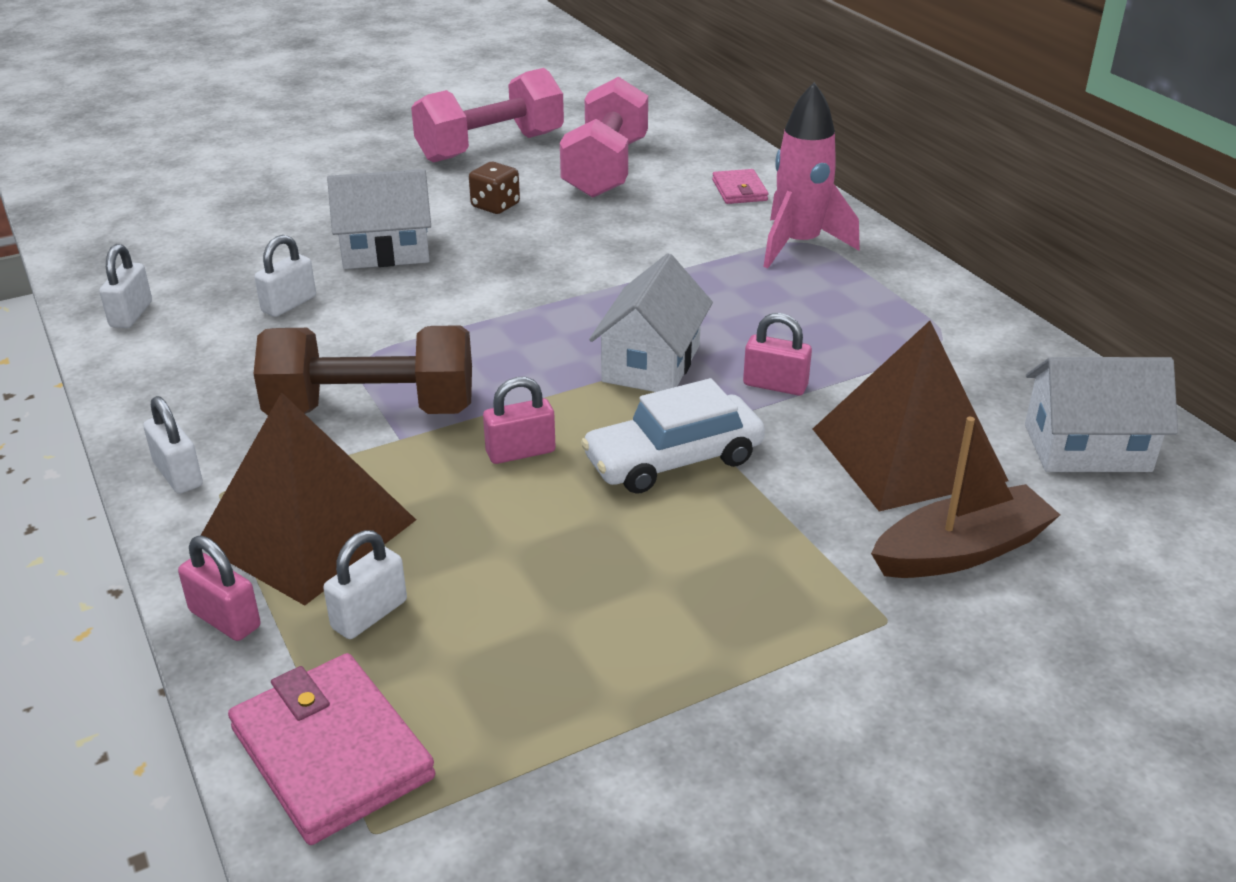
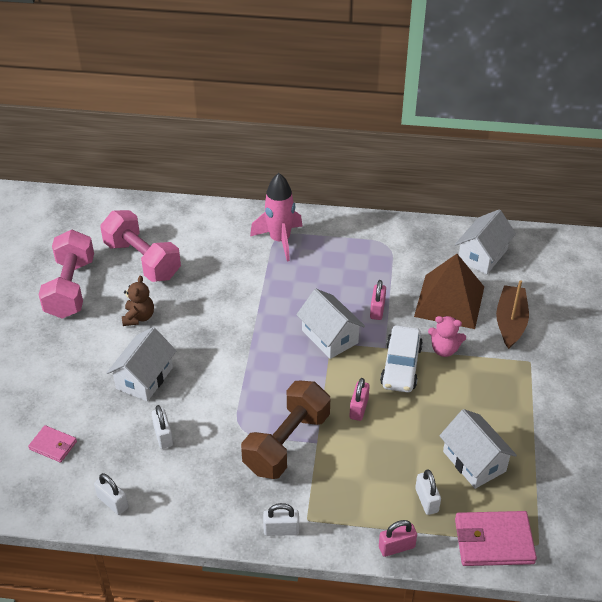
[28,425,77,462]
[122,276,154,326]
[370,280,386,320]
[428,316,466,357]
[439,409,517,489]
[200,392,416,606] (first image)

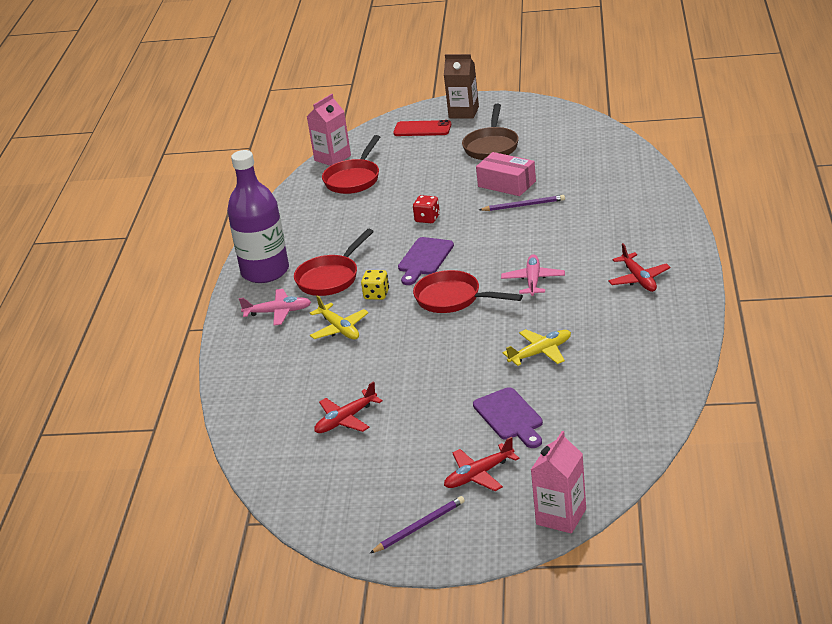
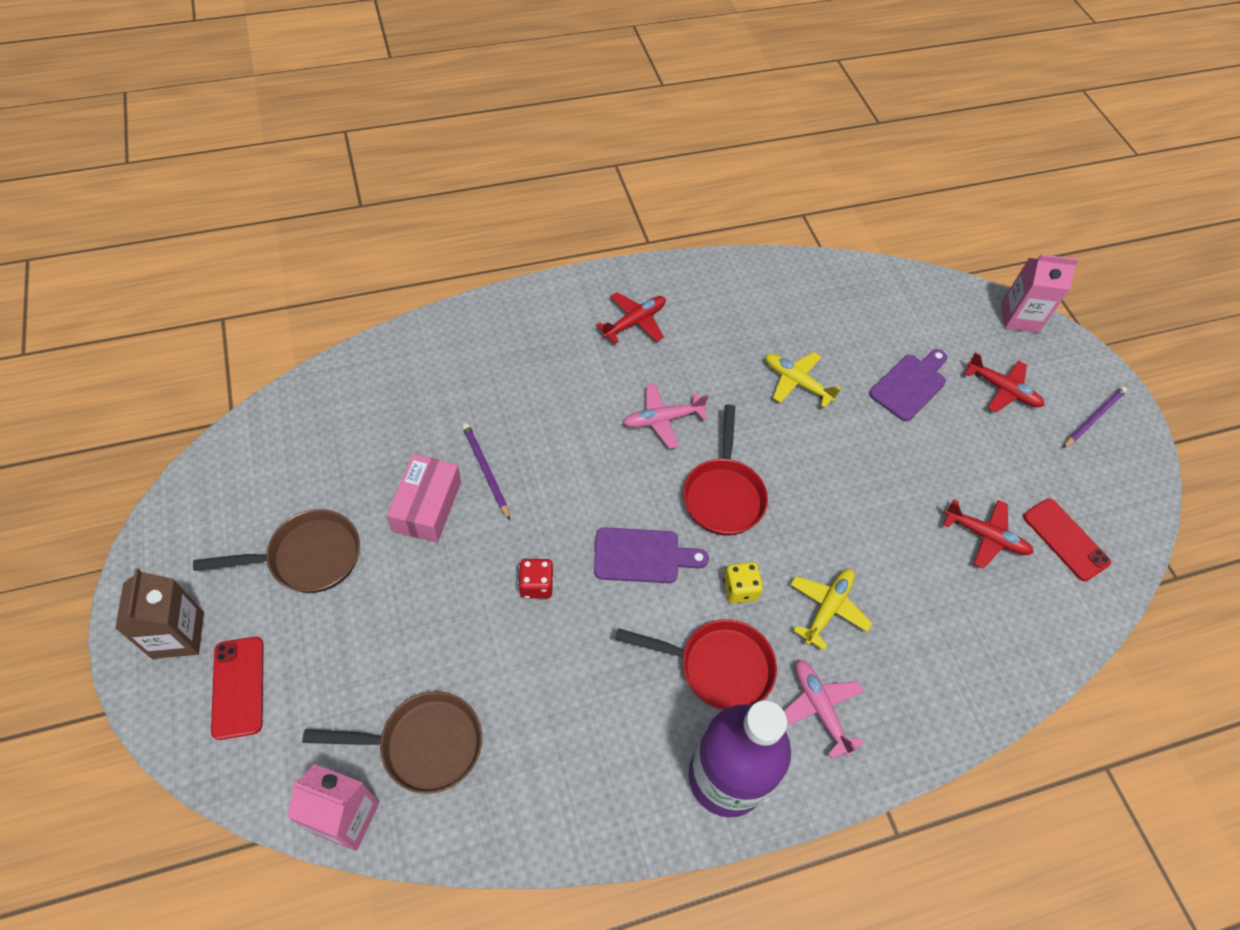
[302,691,482,794]
[1023,499,1111,581]
[1063,386,1127,448]

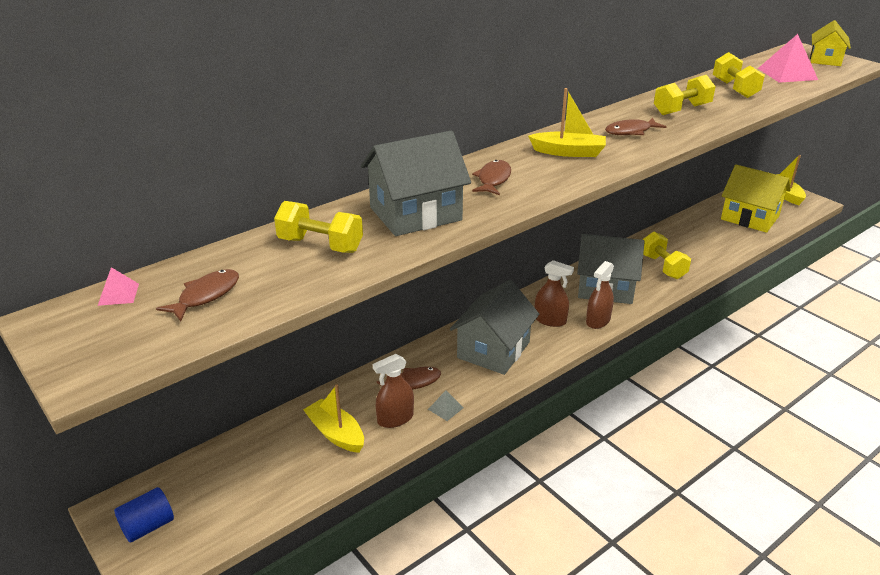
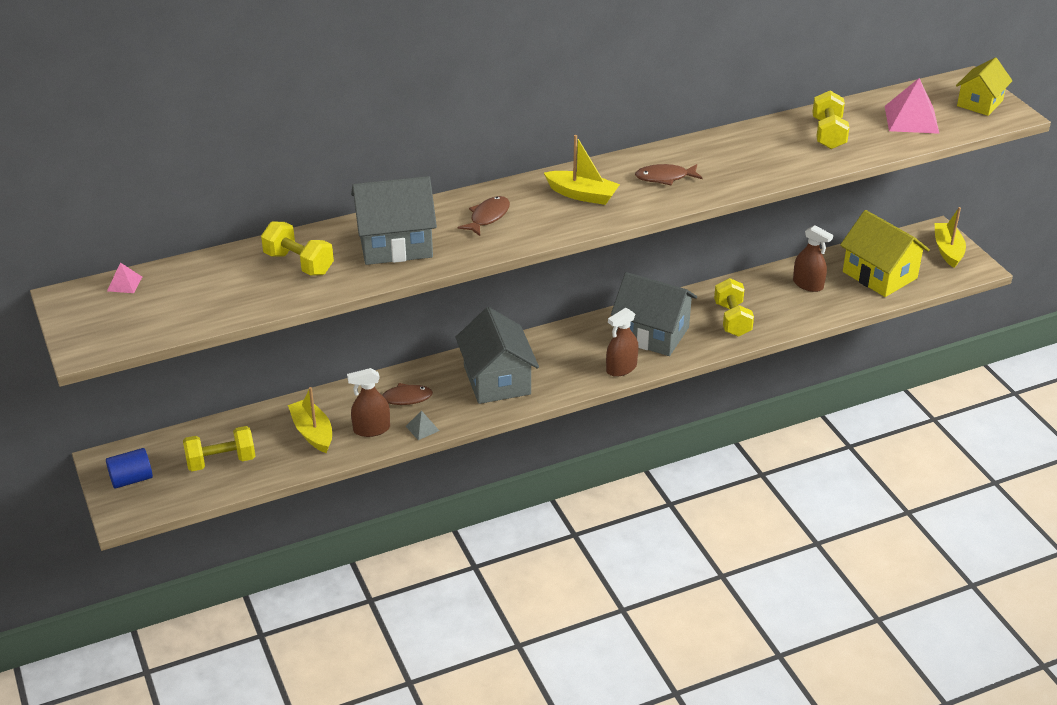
[183,426,255,471]
[455,307,539,404]
[793,225,833,292]
[156,269,239,321] (first image)

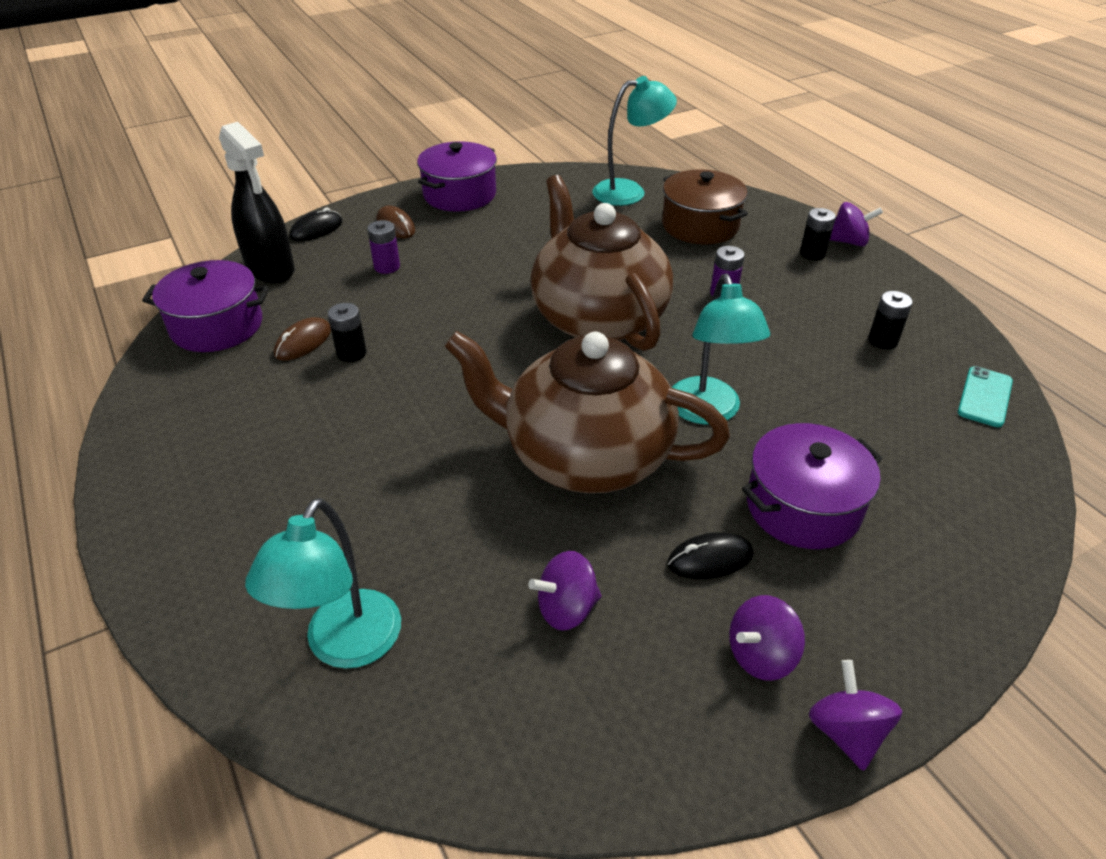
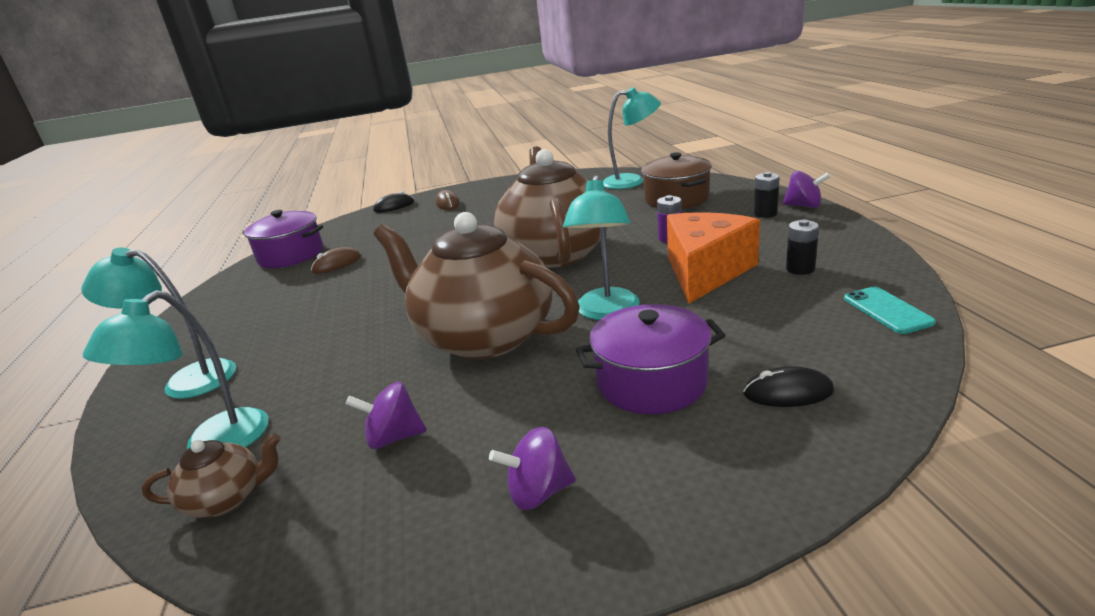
[81,247,236,399]
[141,433,281,518]
[667,212,760,304]
[743,366,834,407]
[844,287,936,334]
[219,122,295,284] (first image)
[328,303,367,362] (first image)
[367,220,400,274] (first image)
[417,141,497,212] (first image)
[809,660,903,771] (first image)

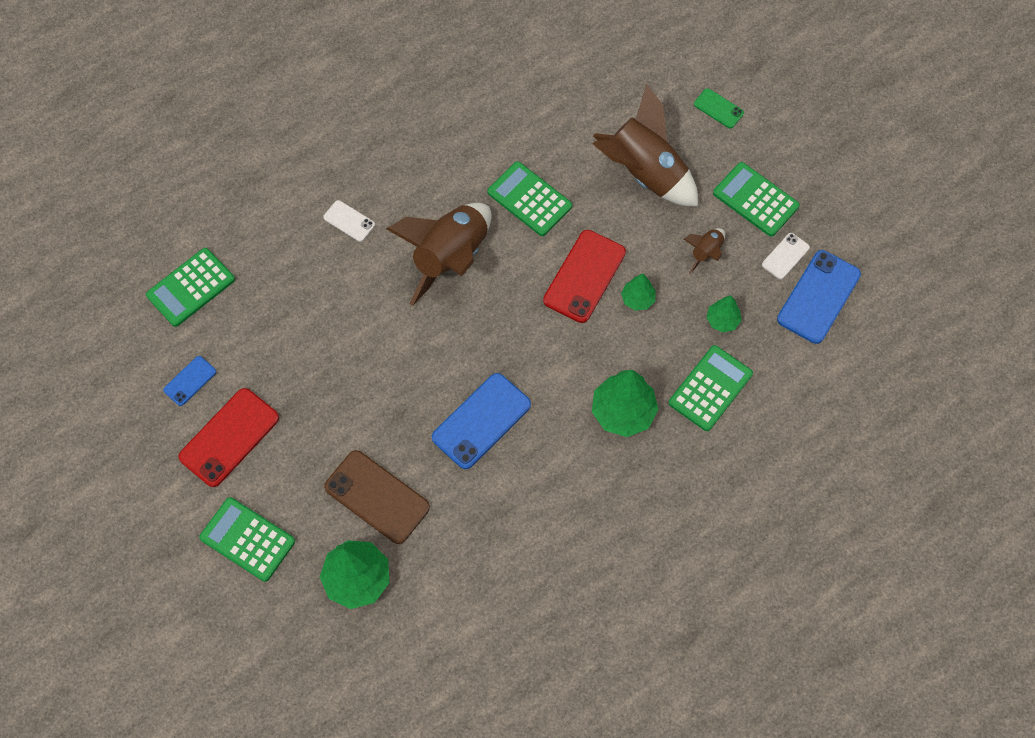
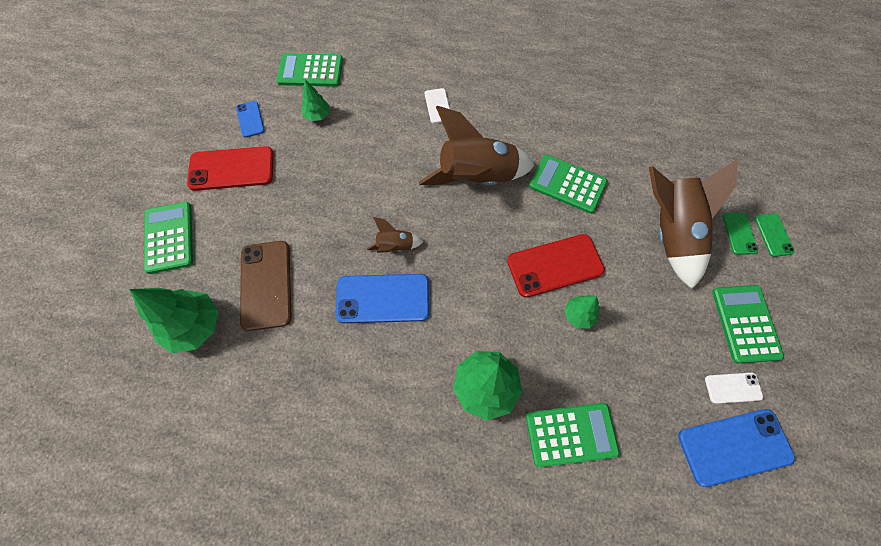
[236,101,265,138]
[301,80,330,121]
[367,217,423,253]
[529,155,607,214]
[723,212,758,255]

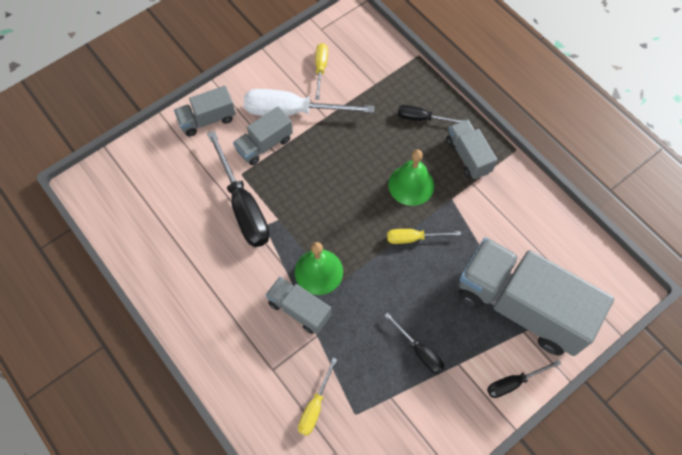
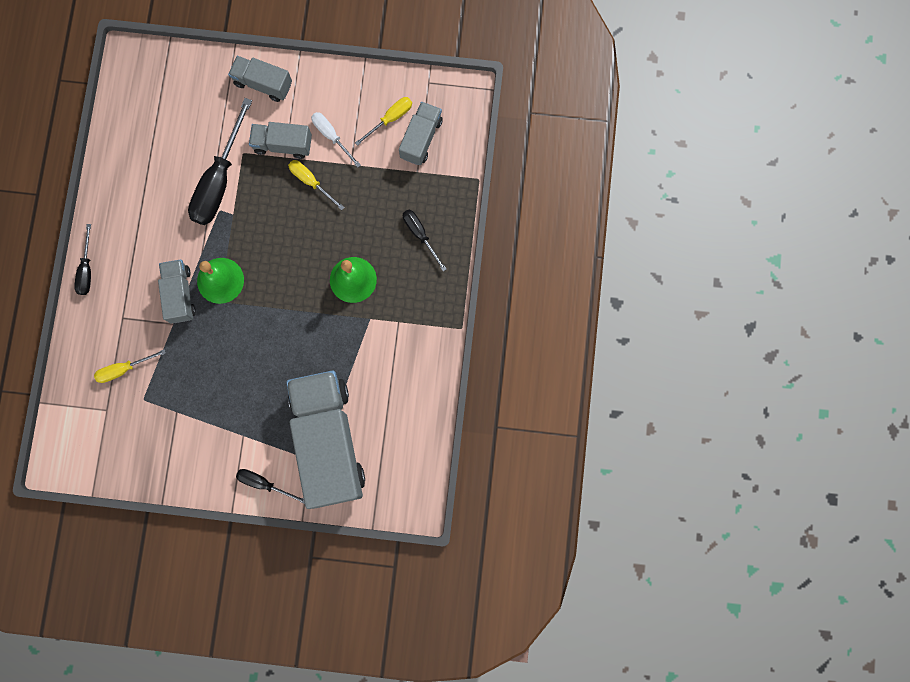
[74,224,91,295]
[288,160,345,210]
[311,112,361,167]
[399,102,443,165]

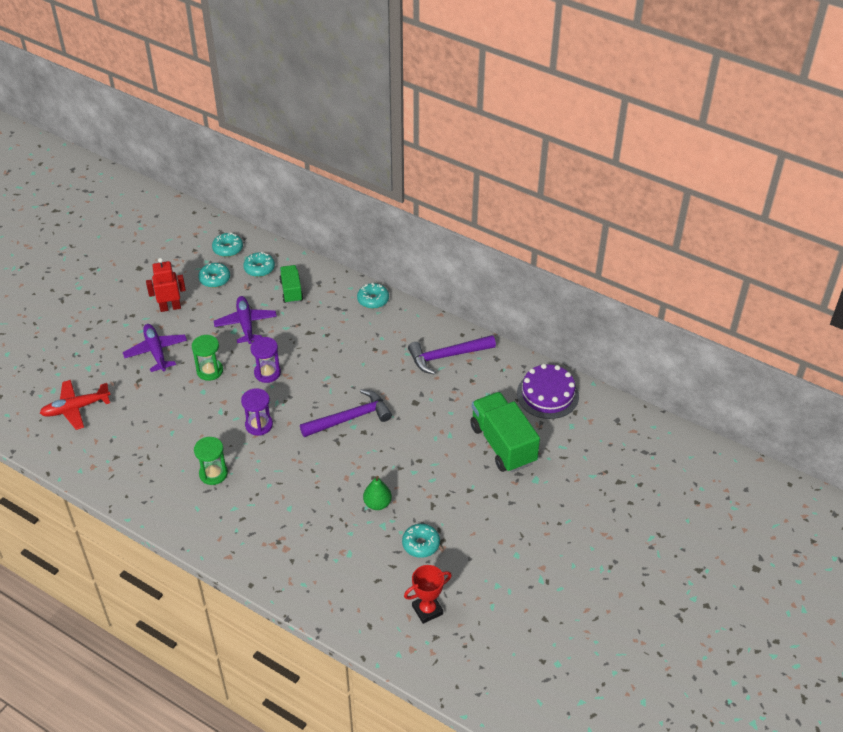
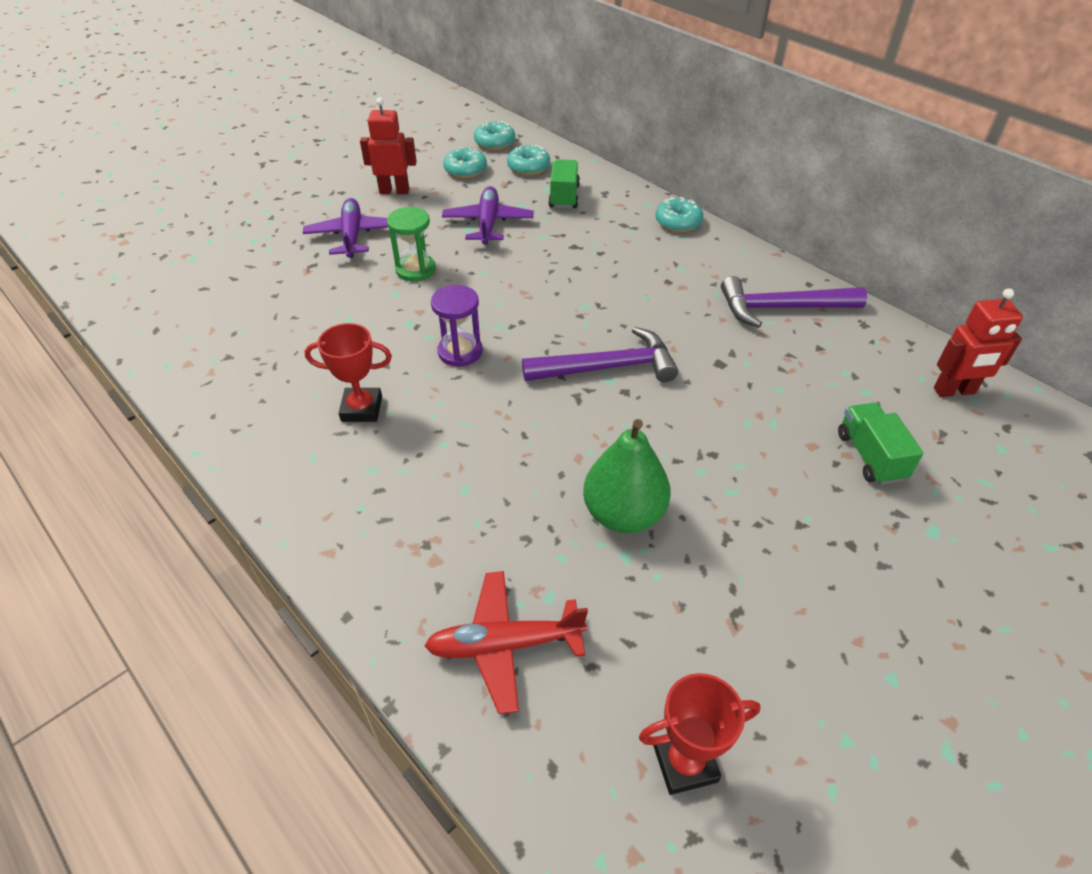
[305,323,392,422]
[424,571,588,714]
[583,419,671,533]
[838,403,923,485]
[934,288,1023,397]
[250,337,281,383] (first image)
[402,524,440,558] (first image)

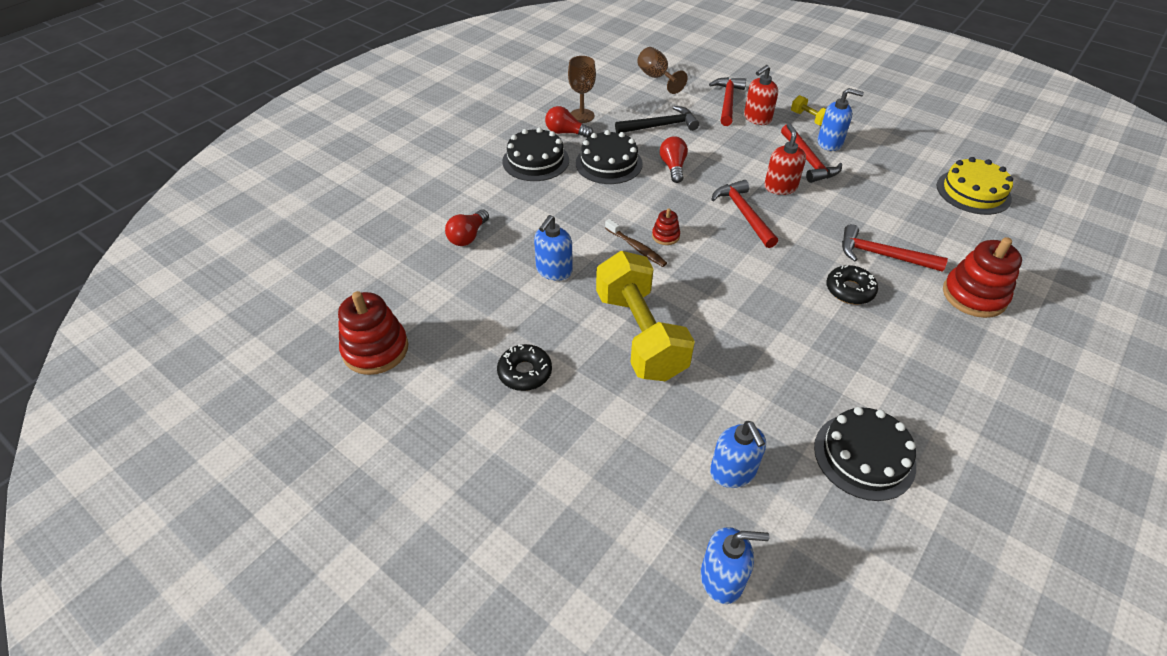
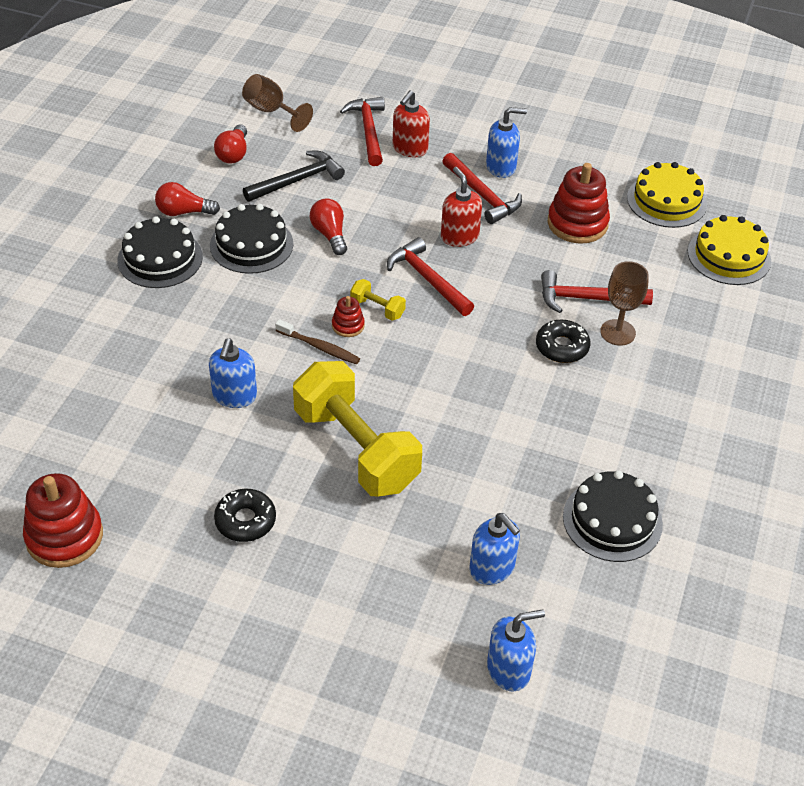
[214,124,247,164]
[350,279,406,321]
[548,163,610,244]
[600,261,649,346]
[688,215,771,285]

